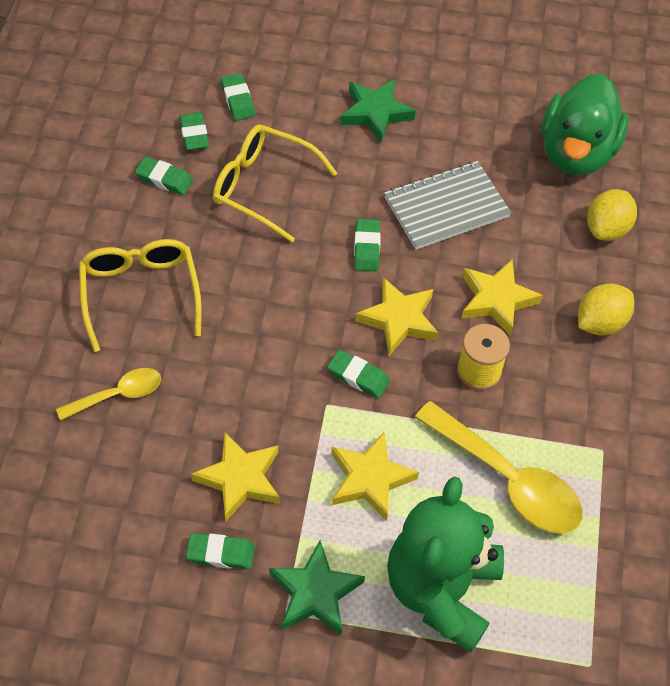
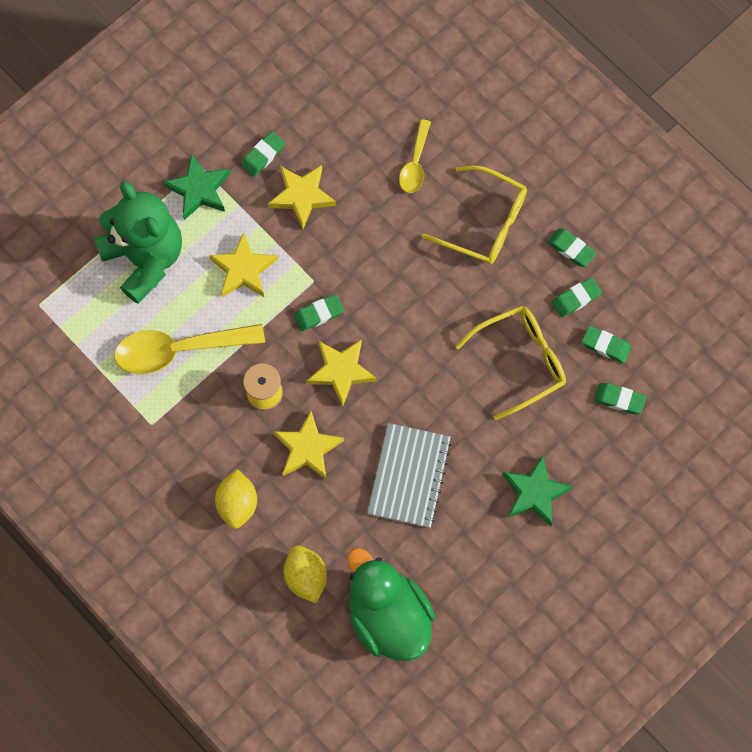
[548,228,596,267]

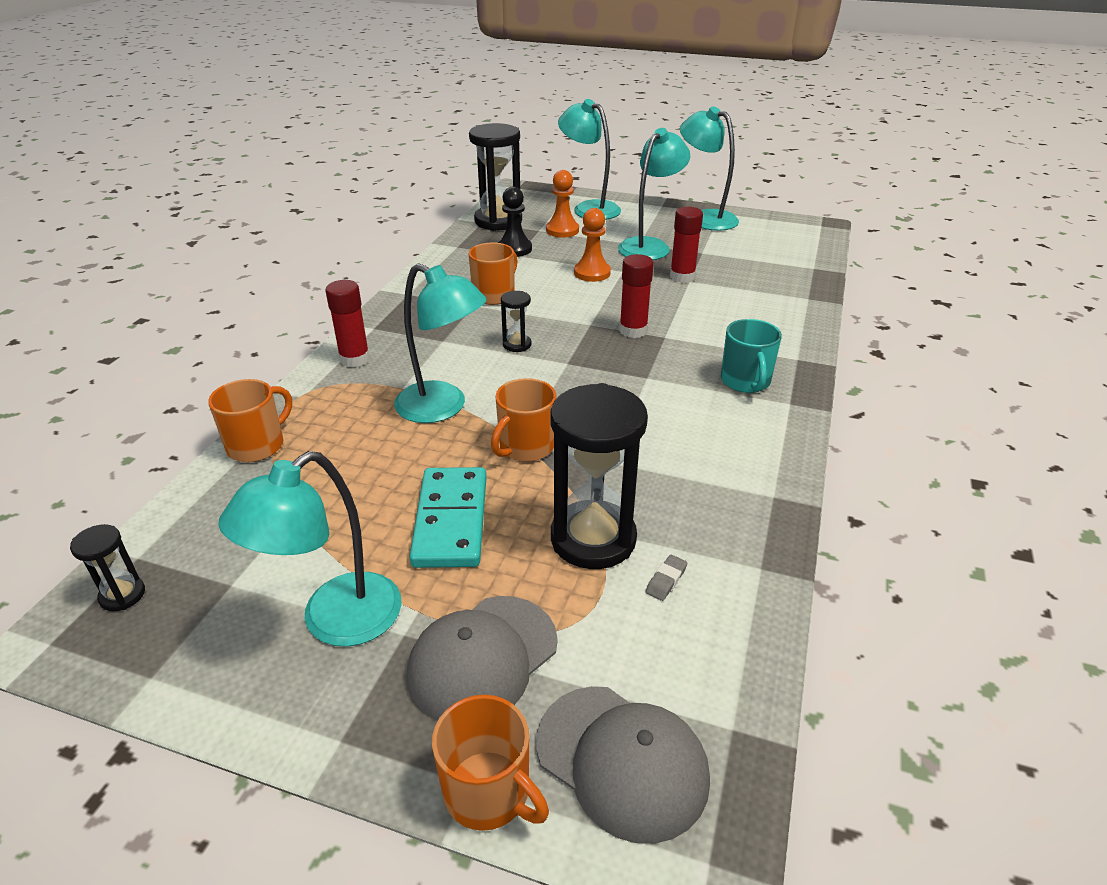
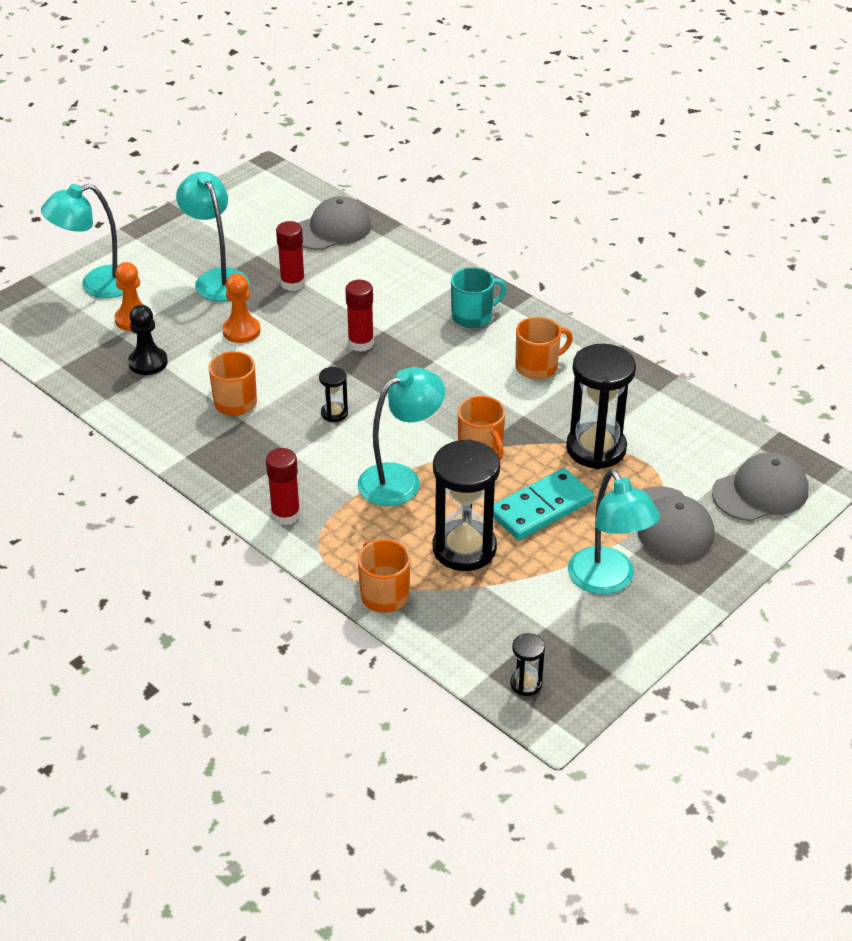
[298,196,372,250]
[433,439,500,571]
[451,267,507,328]
[493,468,594,540]
[515,317,573,380]
[646,555,687,601] (first image)
[680,106,739,231] (first image)

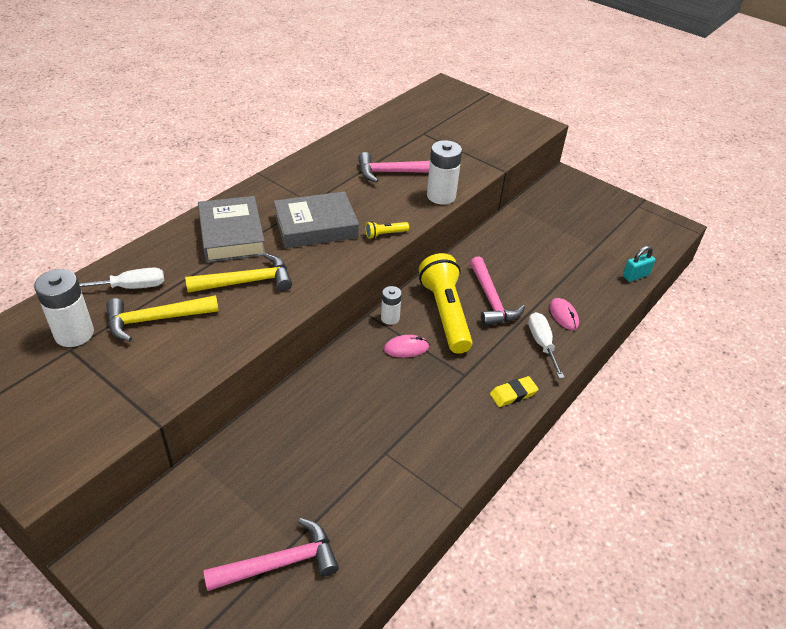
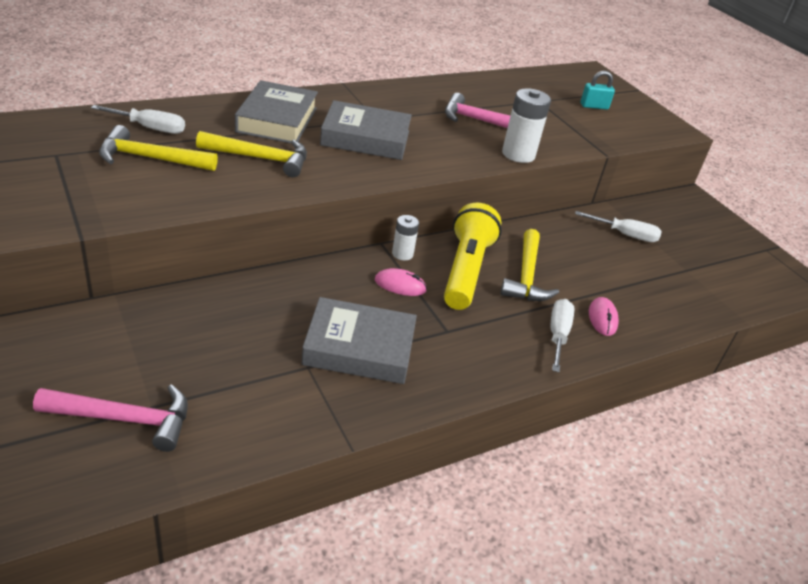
[301,297,417,384]
[500,229,559,301]
[575,211,662,242]
[581,71,615,110]
[34,269,94,347] (first image)
[365,221,409,239] (first image)
[490,376,539,407] (first image)

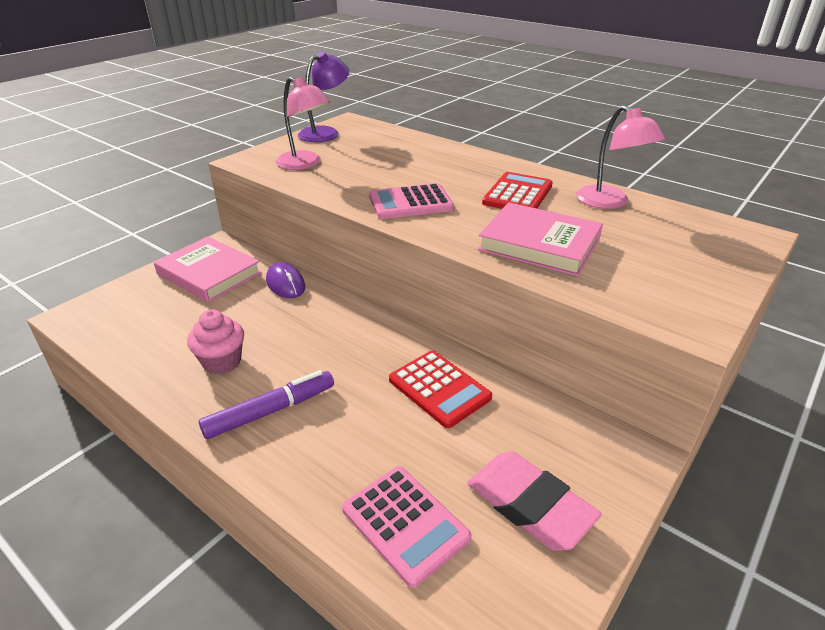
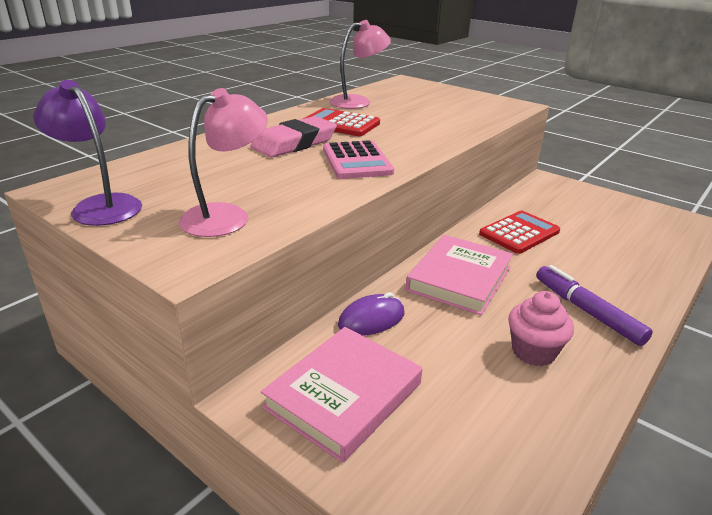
[250,116,337,157]
[406,235,513,315]
[342,466,471,588] (first image)

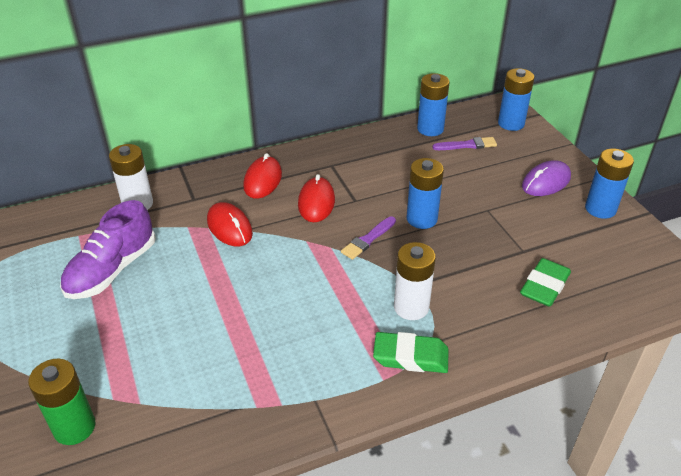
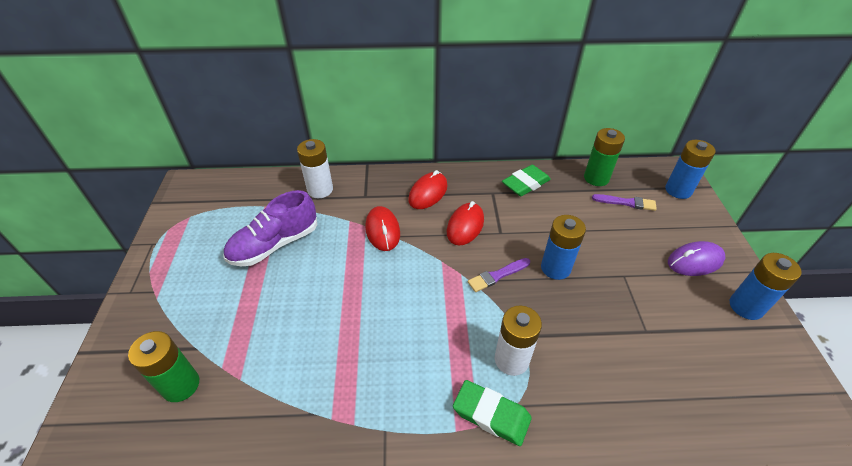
[502,165,551,196]
[584,128,625,186]

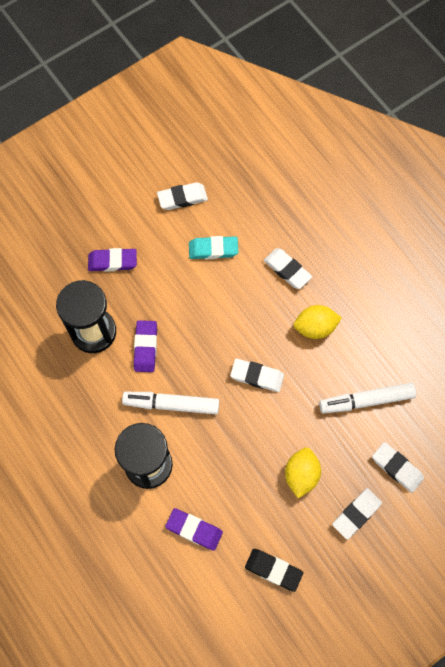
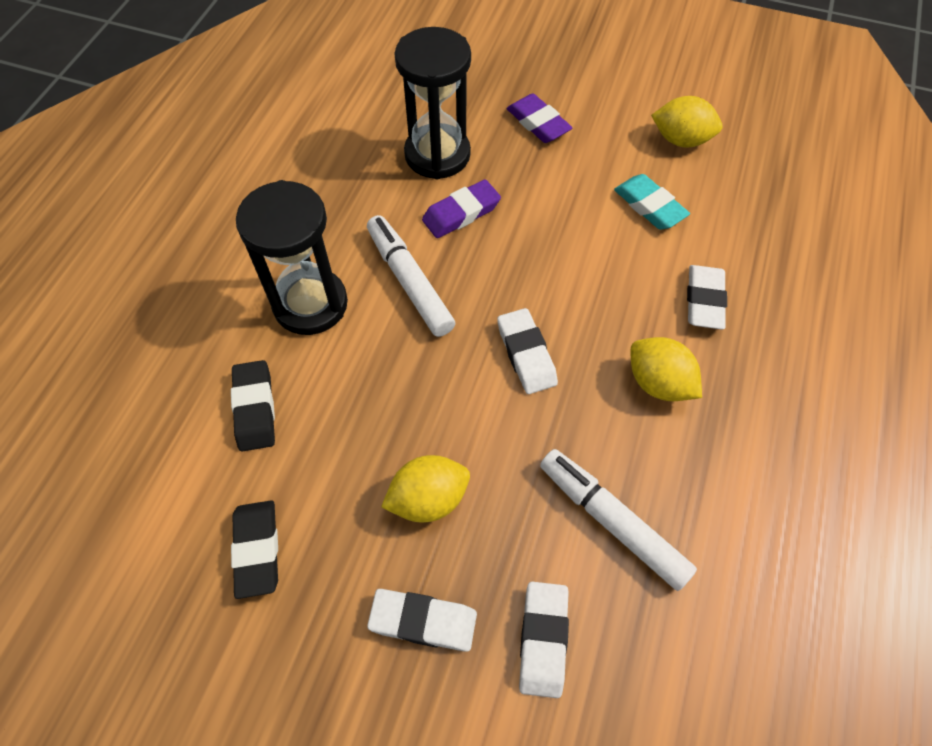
[231,360,275,452]
[651,96,723,147]

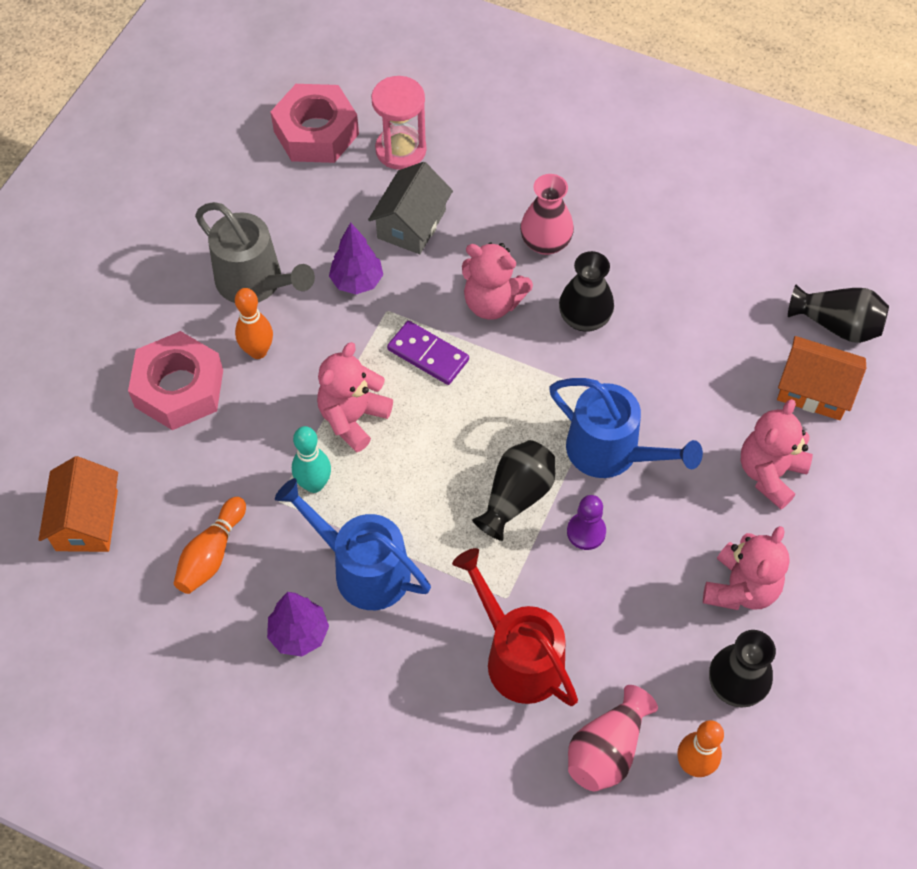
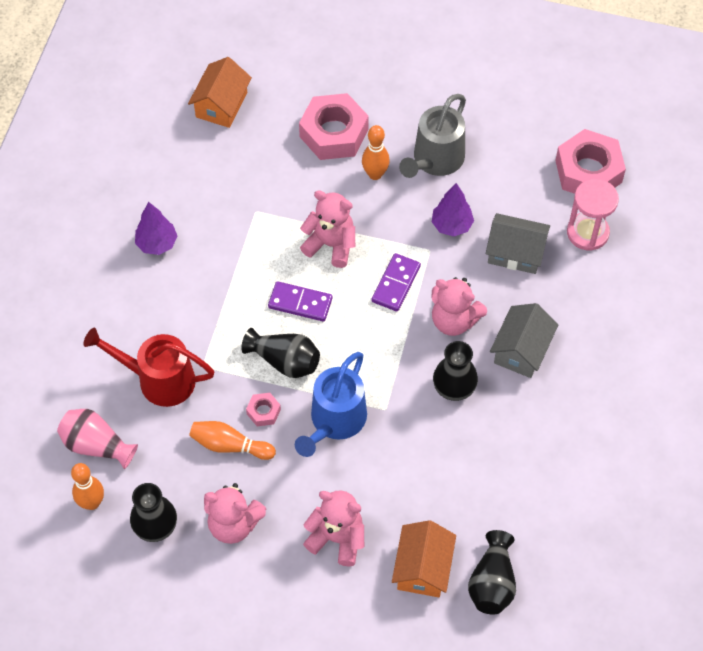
[83,327,214,407]
[188,57,252,128]
[189,421,276,460]
[246,393,281,426]
[268,281,332,322]
[432,277,487,336]
[490,303,558,378]
[275,478,431,610] (first image)
[292,426,331,493] (first image)

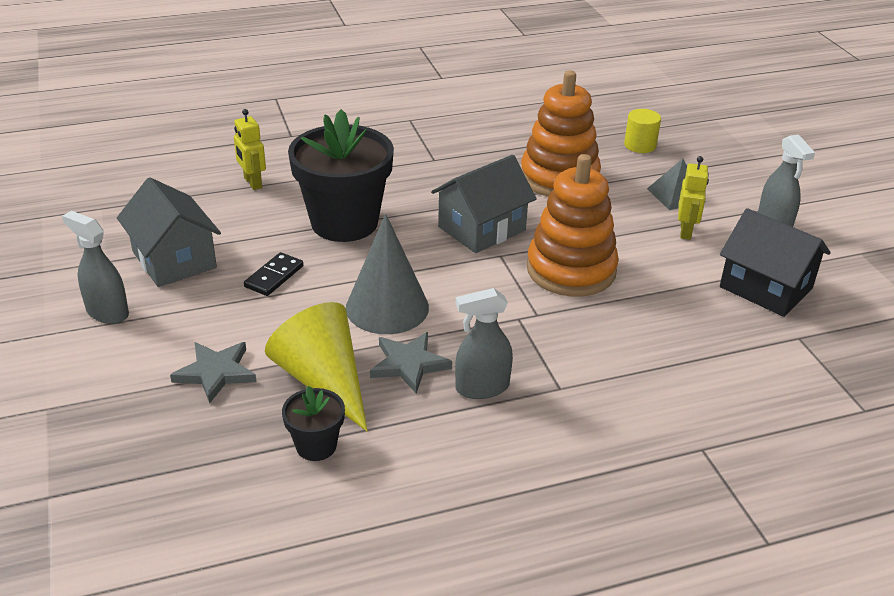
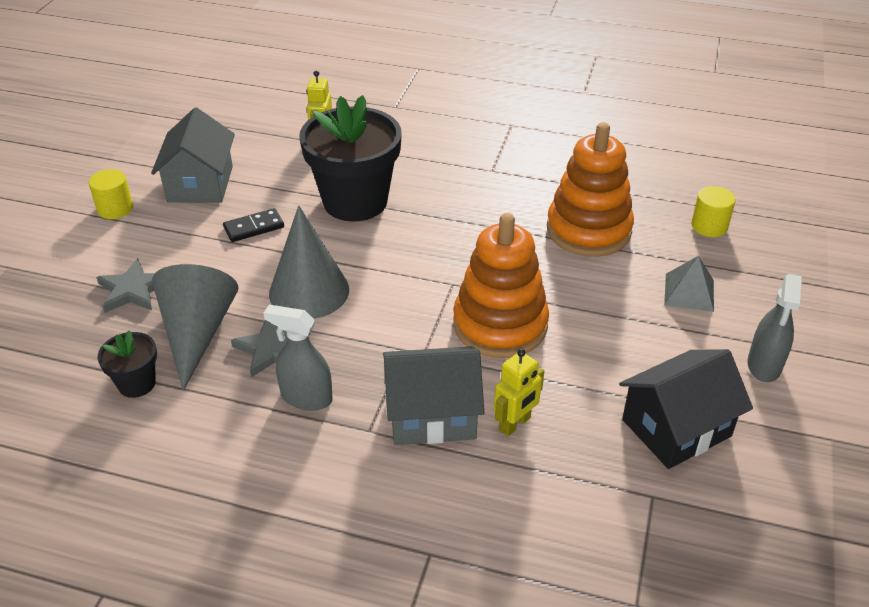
[89,169,133,219]
[152,264,238,391]
[383,346,484,445]
[494,349,544,436]
[619,349,753,469]

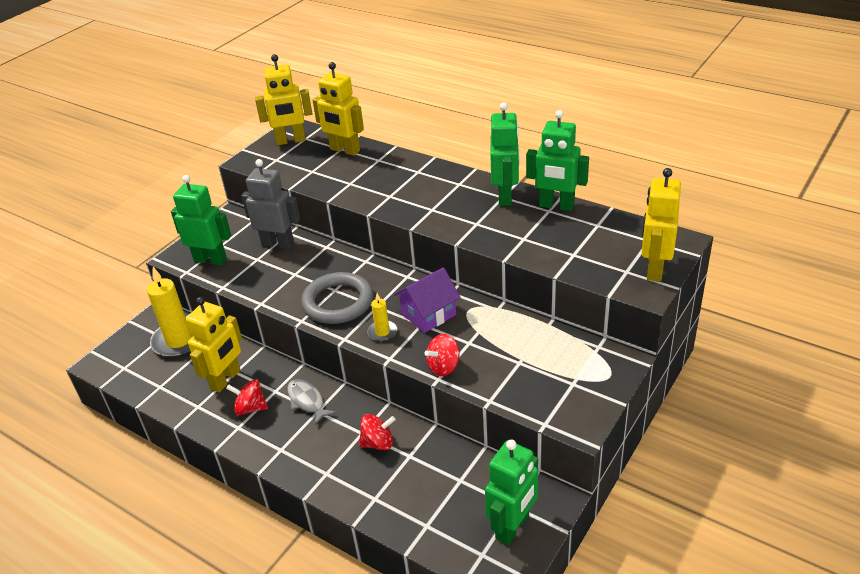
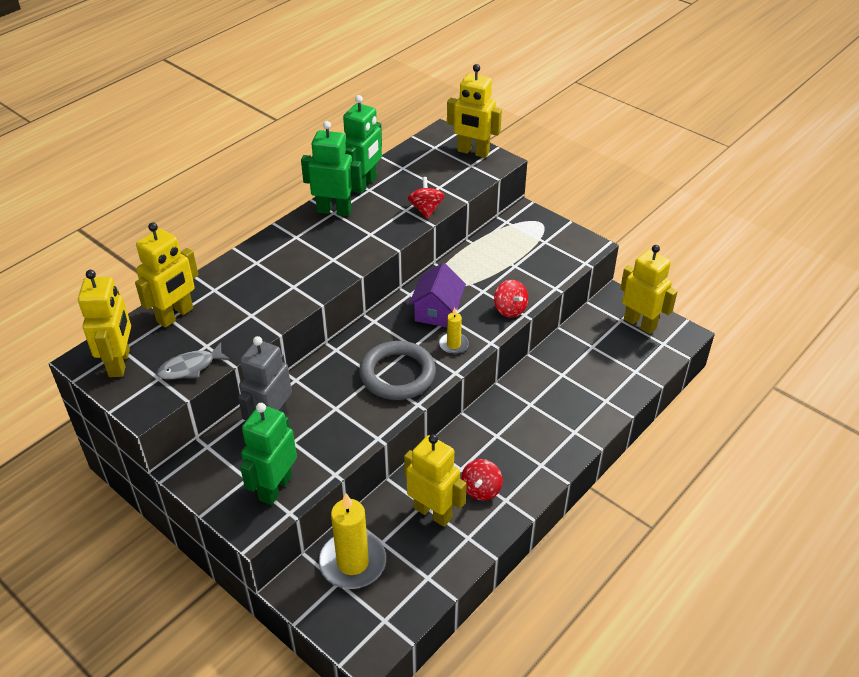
[157,342,230,380]
[408,177,444,219]
[409,263,466,327]
[620,245,677,334]

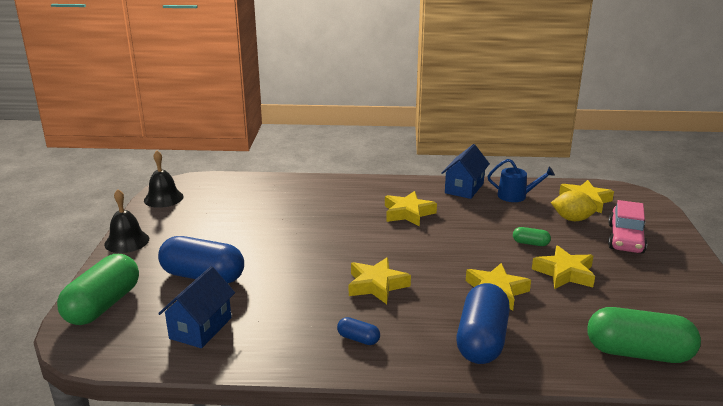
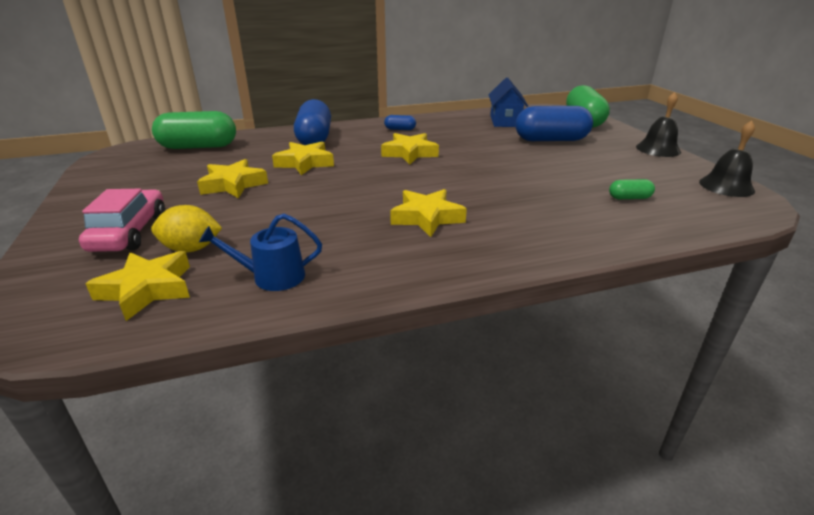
[609,179,655,199]
[441,144,490,199] (first image)

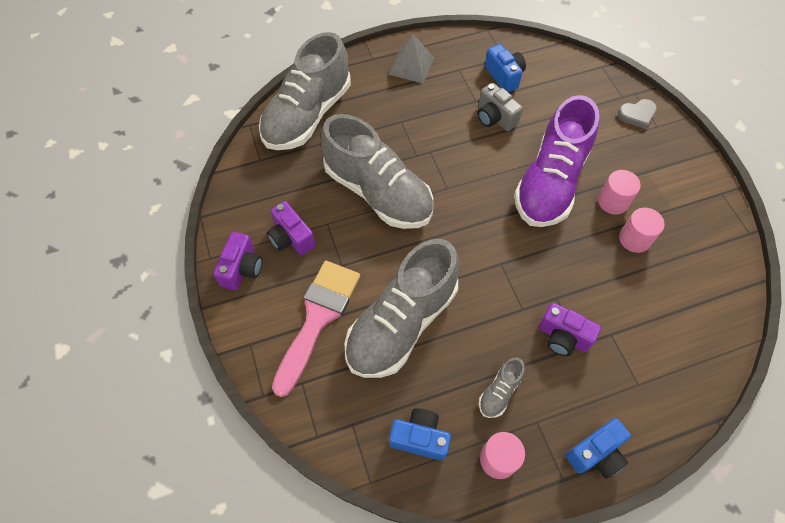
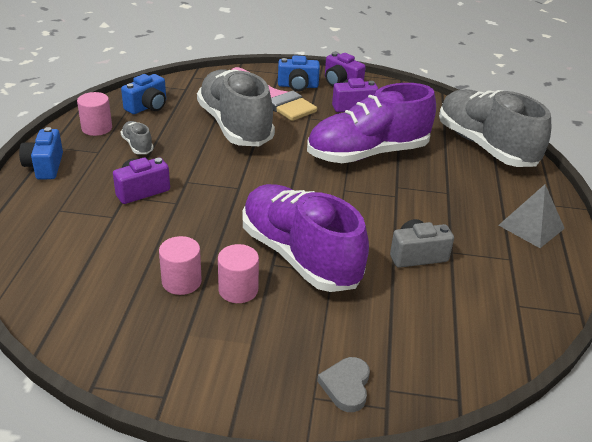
[278,55,320,91]
[307,83,436,163]

